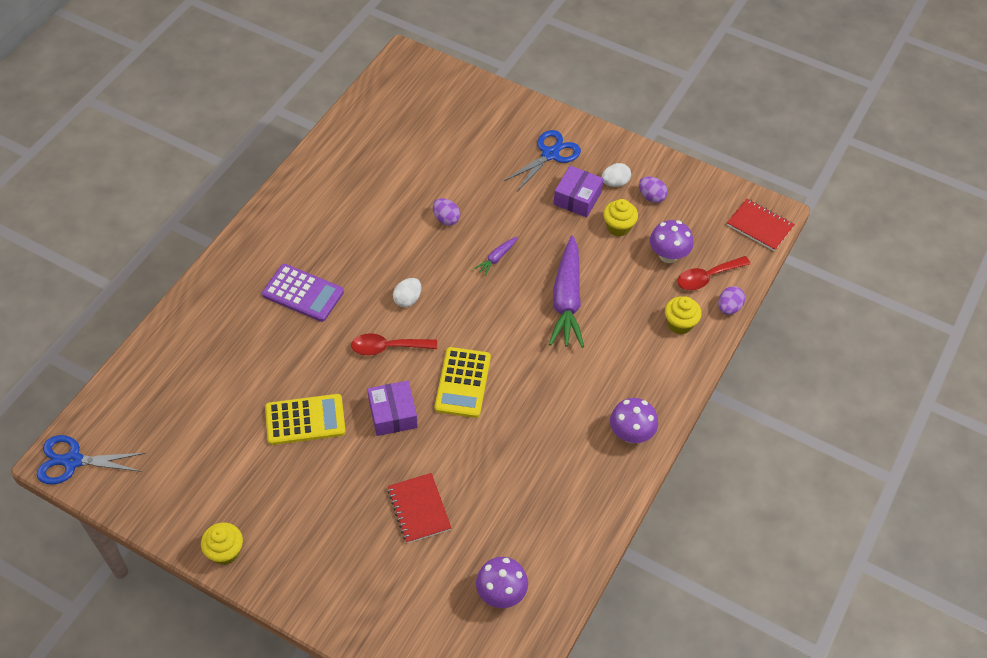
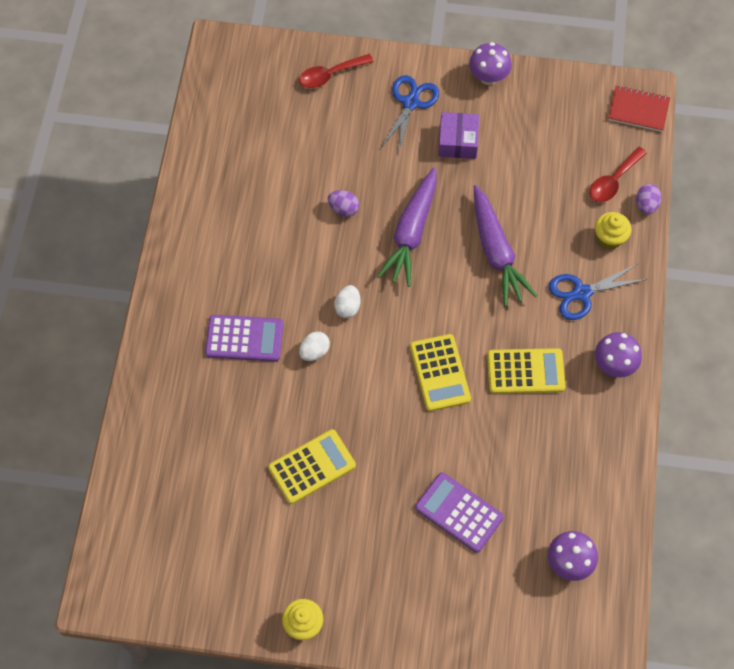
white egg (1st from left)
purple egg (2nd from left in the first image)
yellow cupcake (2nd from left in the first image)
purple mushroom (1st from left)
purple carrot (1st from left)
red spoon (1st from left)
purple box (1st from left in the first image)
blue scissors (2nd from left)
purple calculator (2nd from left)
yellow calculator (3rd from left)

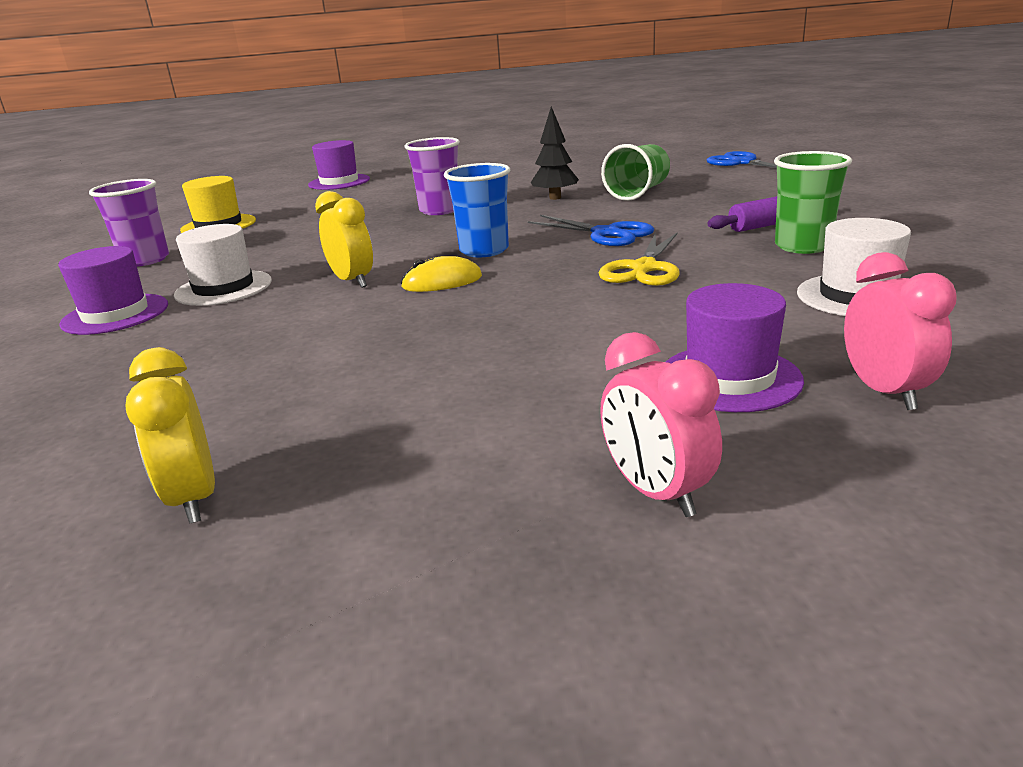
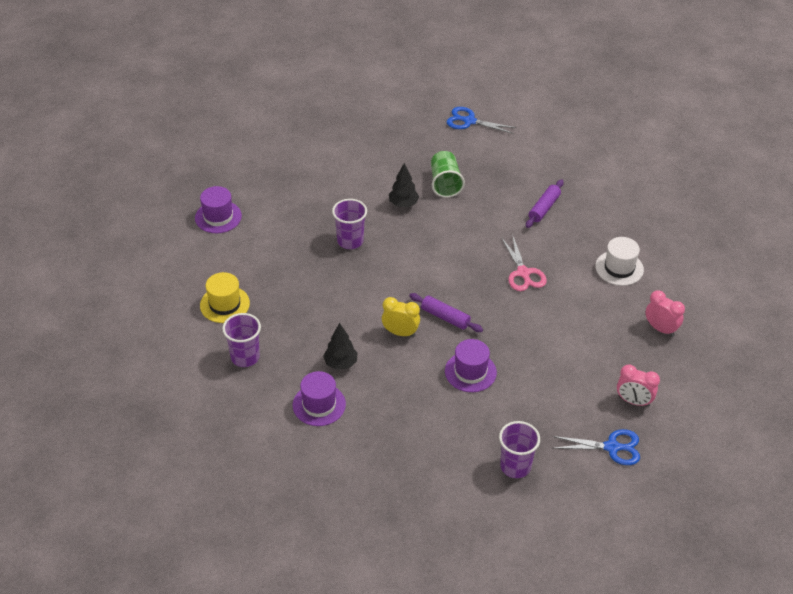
green cup (2nd from left in the first image)
blue cup
blue scissors (2nd from left)
black tree (1st from left)
pink scissors
purple rolling pin (1st from left)
purple hat (3rd from left)
purple cup (3rd from left)

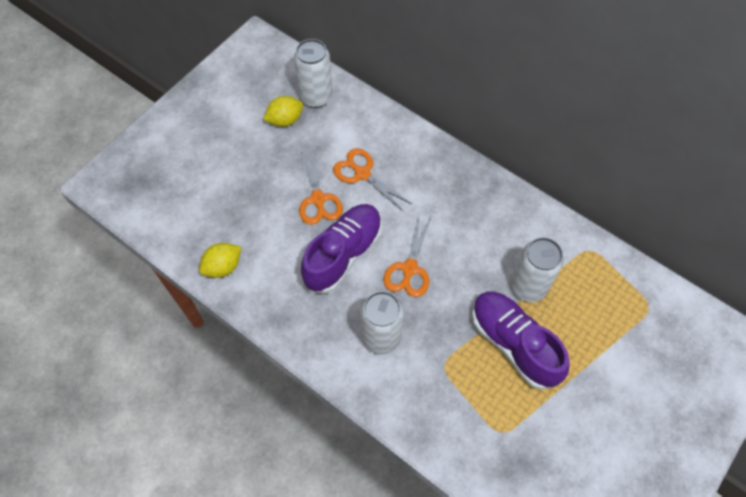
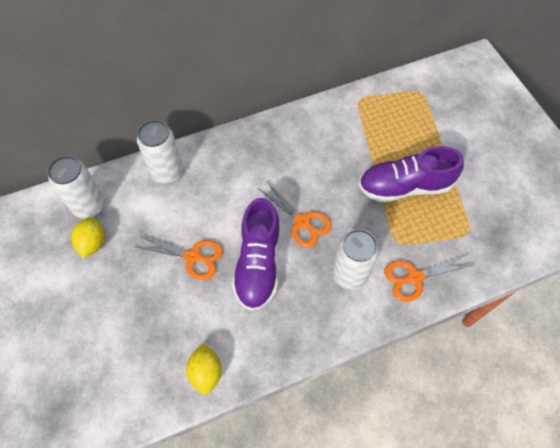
orange scissors (3rd from left)
purple shoe (1st from left)
white can (2nd from left)

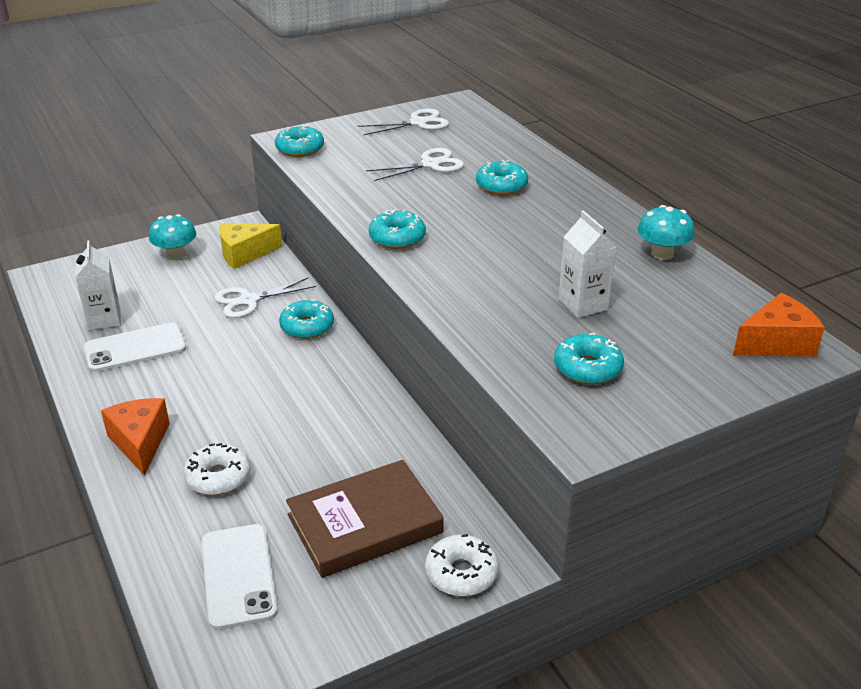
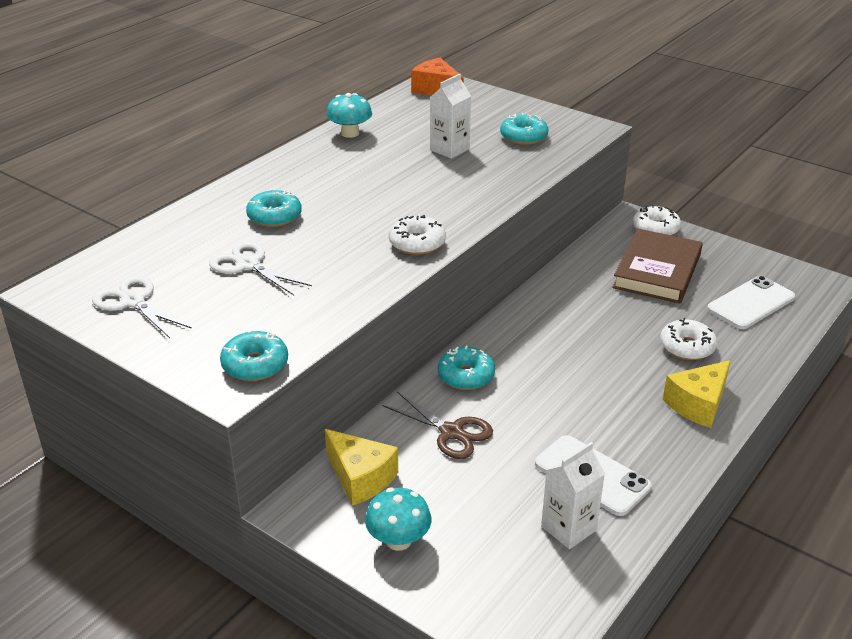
white donut (1st from left)
brown scissors
yellow cheese (2nd from left)
brown book

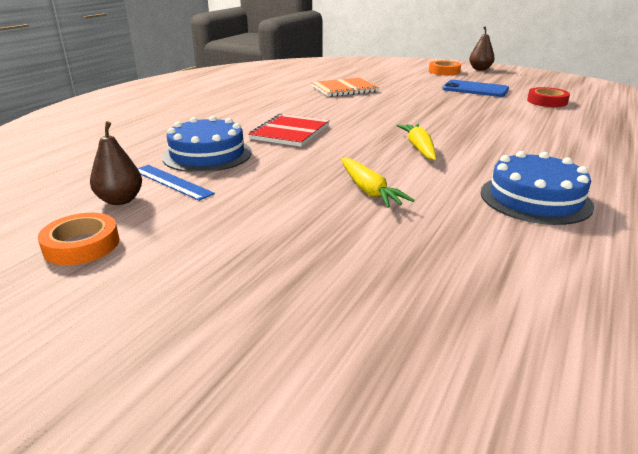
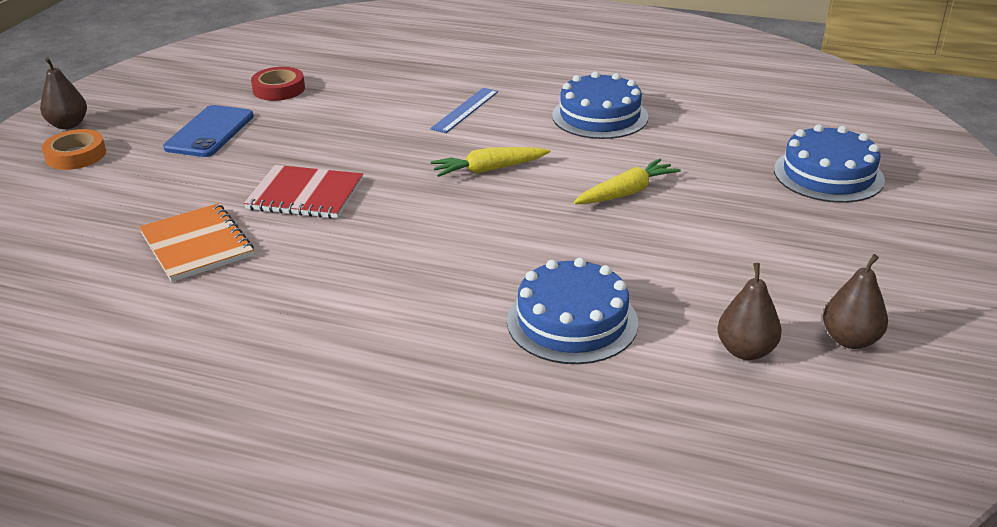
red notebook
blue ruler
brown pear (3rd from left)
blue cake (3rd from left)

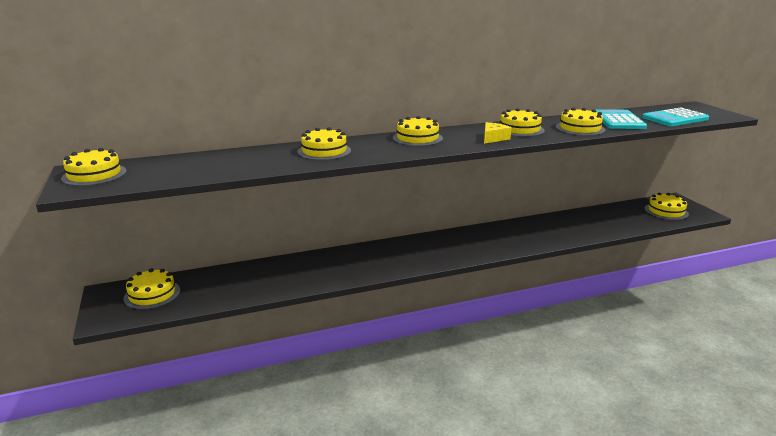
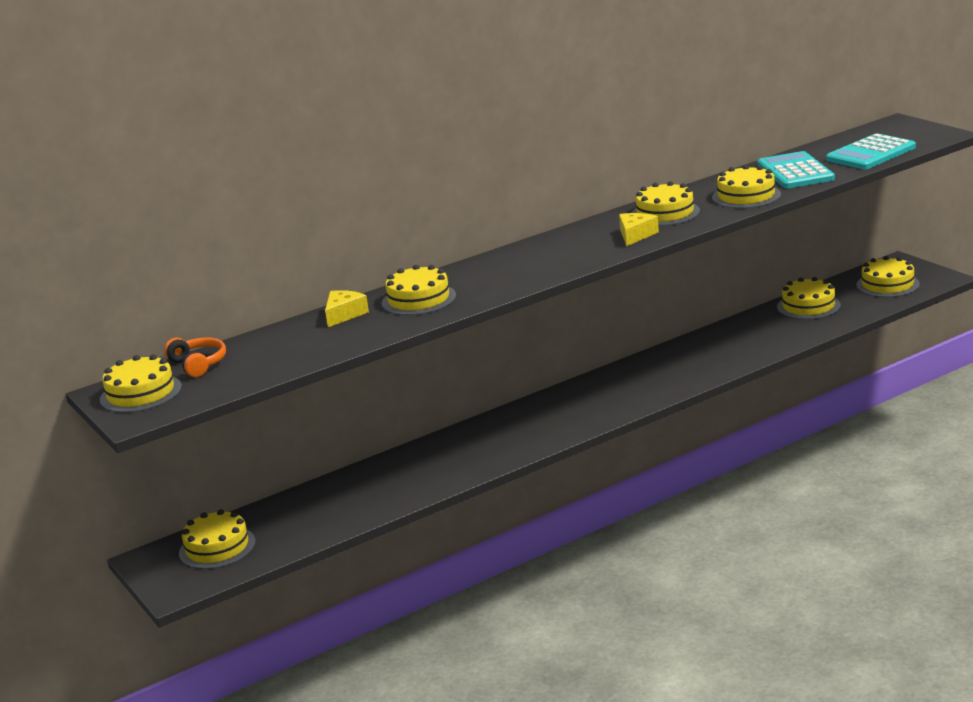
yellow cake (6th from left)
yellow cheese (1st from left)
orange headphones

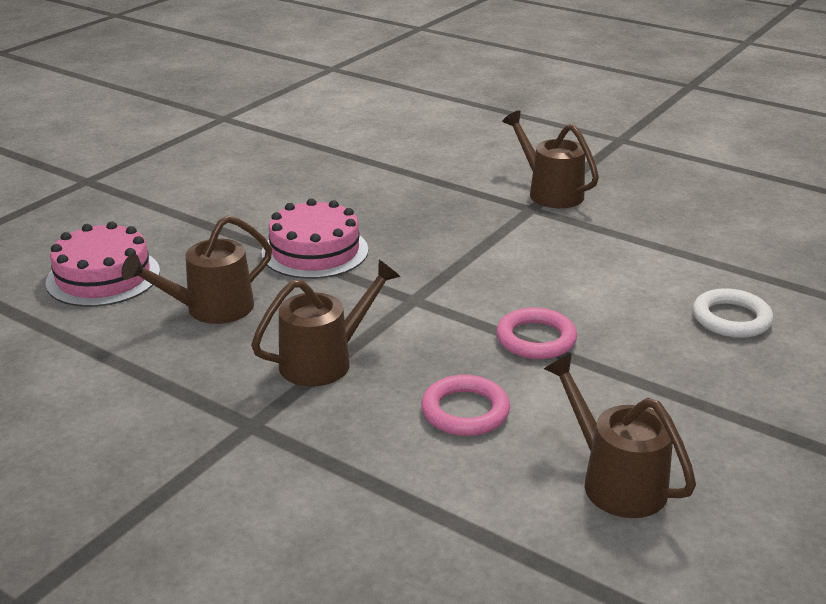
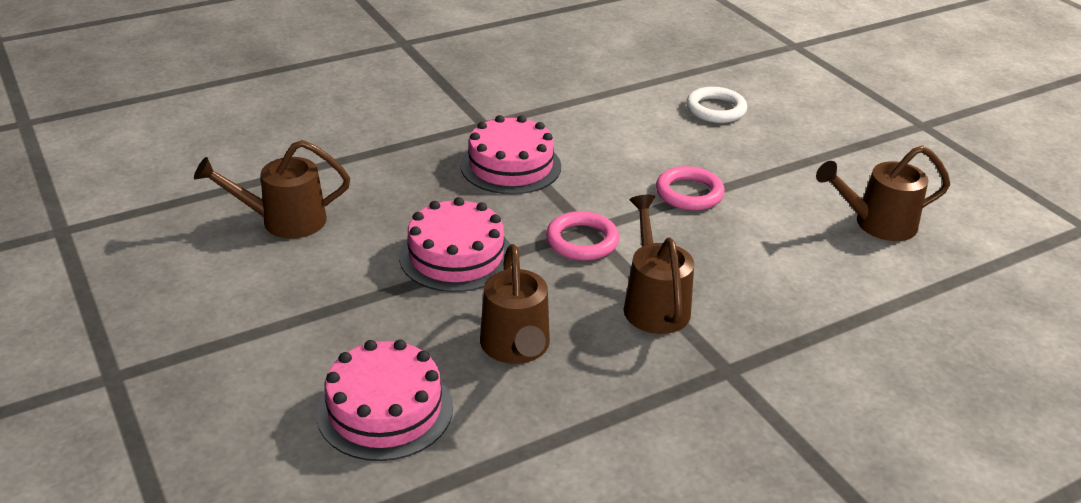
brown watering can (1st from left)
pink ring (1st from left)
pink cake (3rd from left)

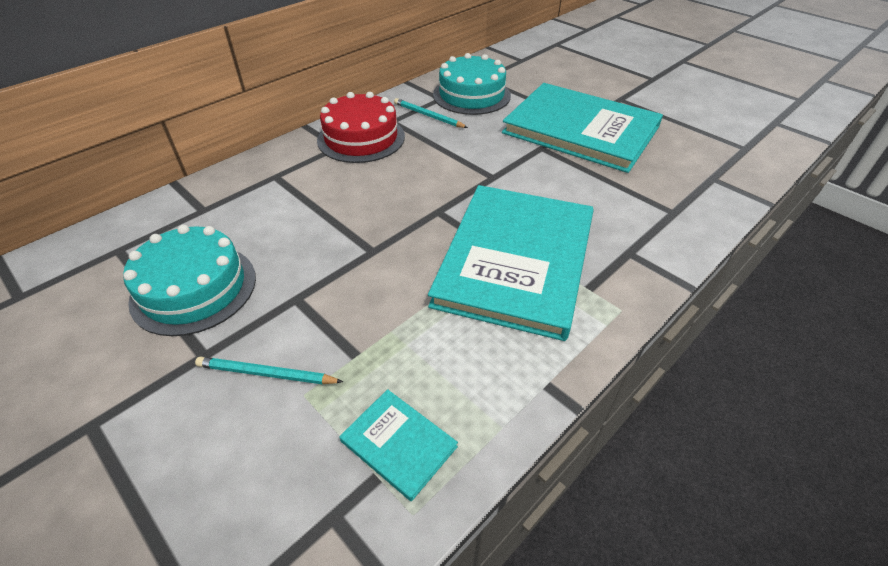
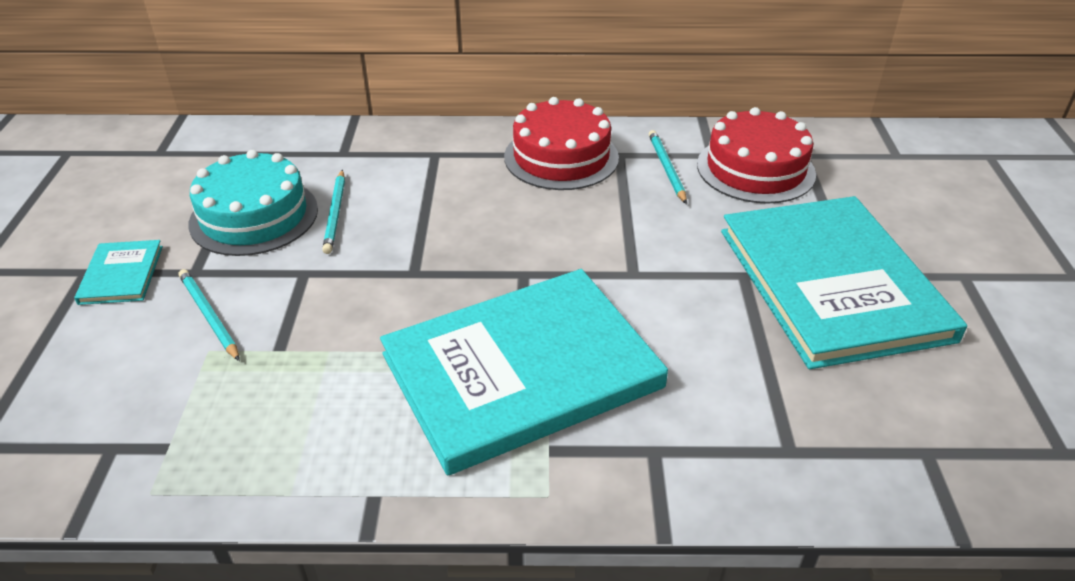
red cake (2nd from left)
turquoise book (1st from left)
turquoise pencil (2nd from left)

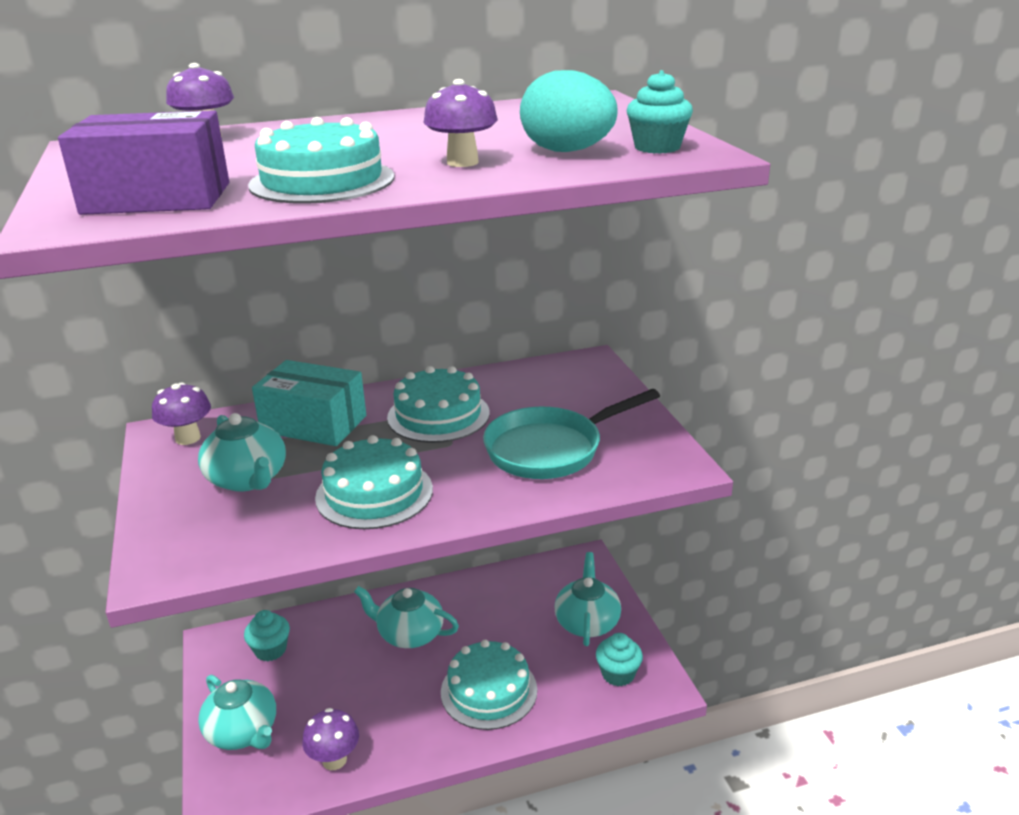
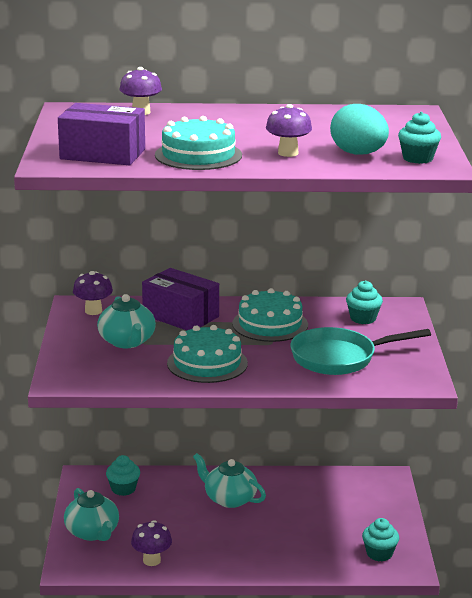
purple box (2nd from left)
turquoise teapot (4th from left in the first image)
turquoise cake (4th from left in the first image)
turquoise cupcake (2nd from left)

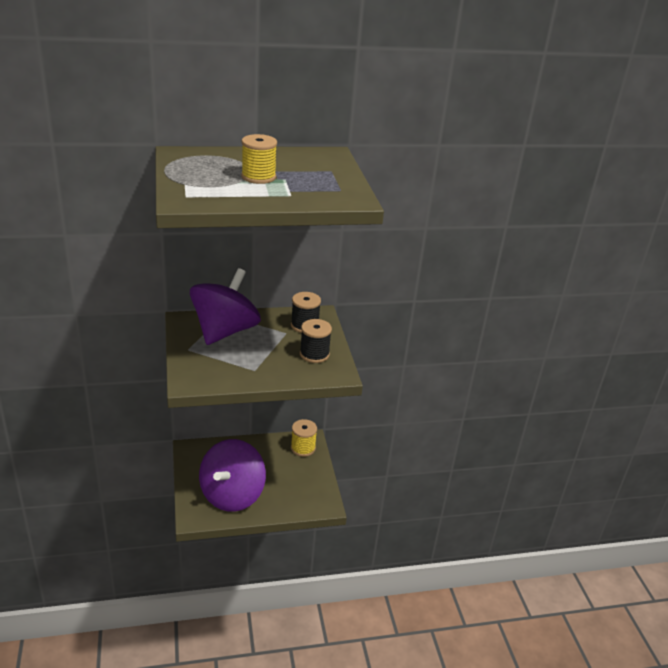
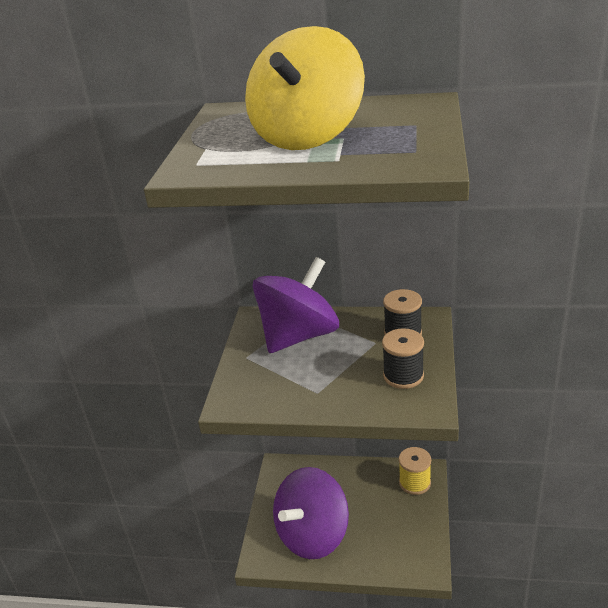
yellow spinning top

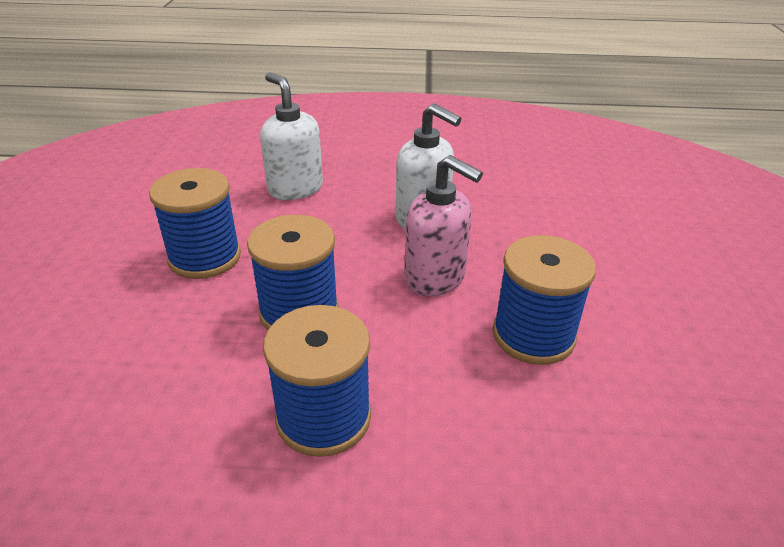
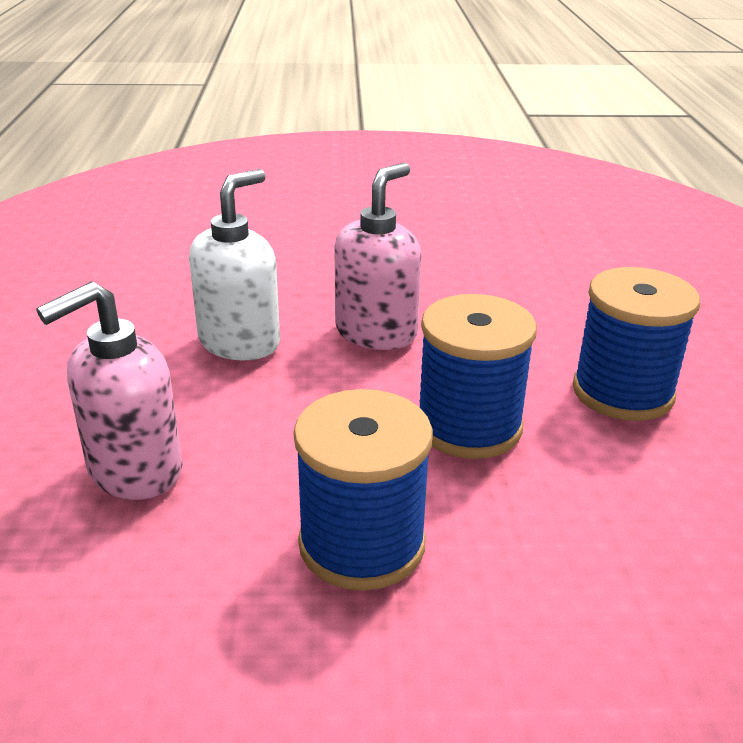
pink soap dispenser (1st from left)
blue spool (4th from left in the first image)

